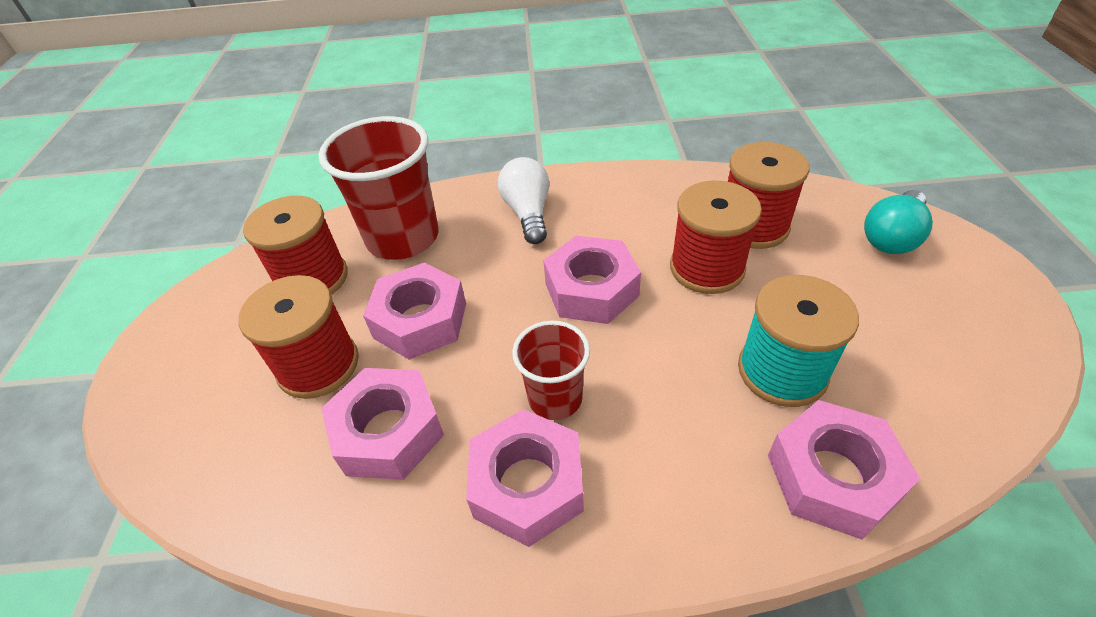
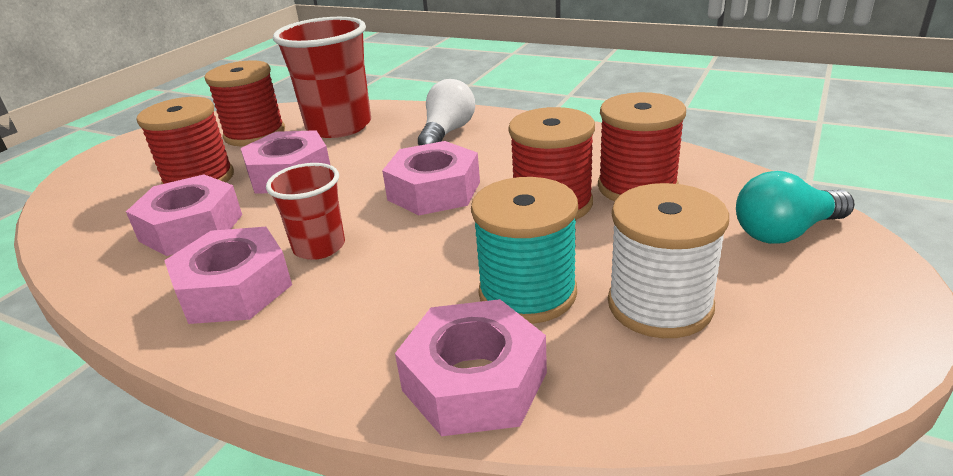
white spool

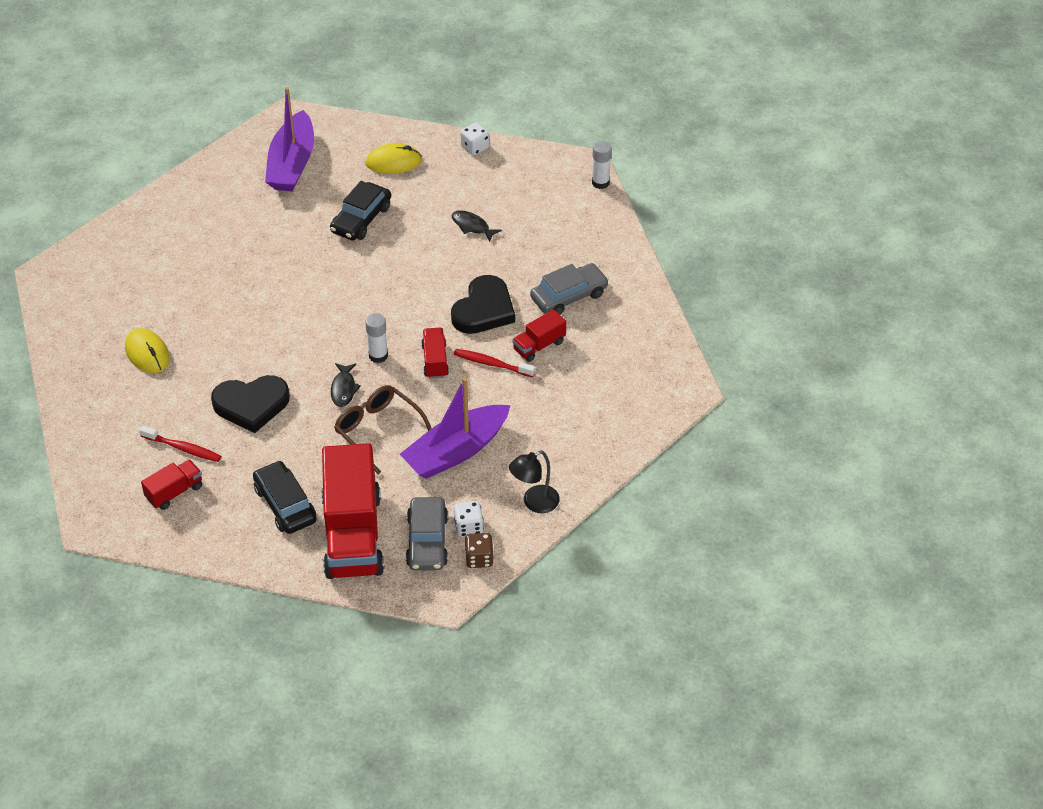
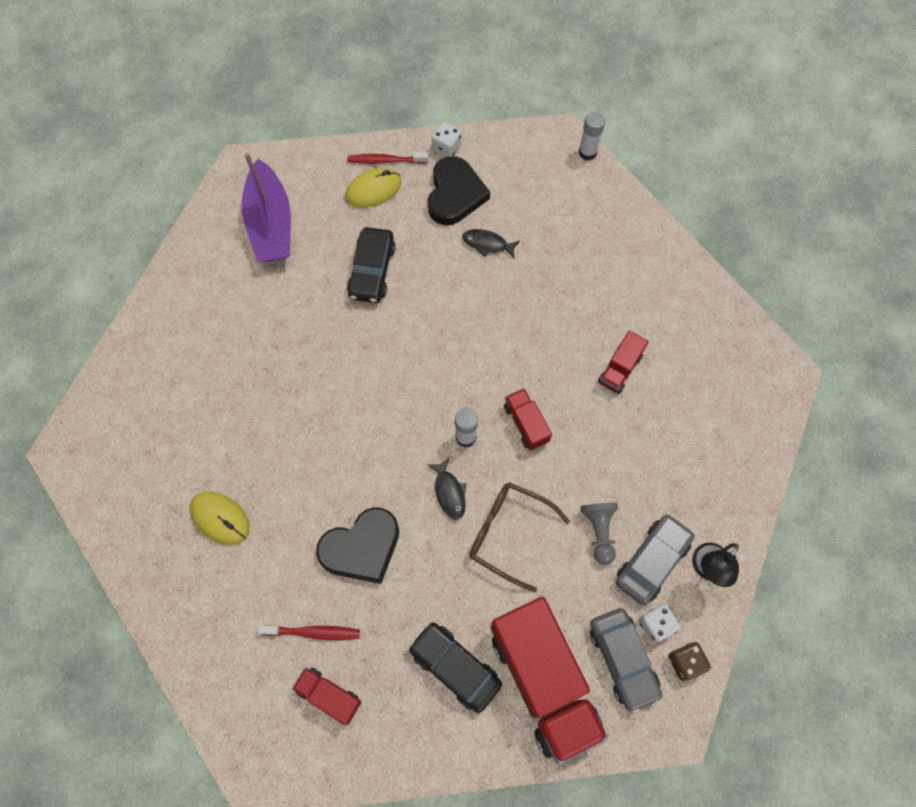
grey car (2nd from left)
black heart (2nd from left)
red toothbrush (2nd from left)
grey pawn
red truck (1st from left)

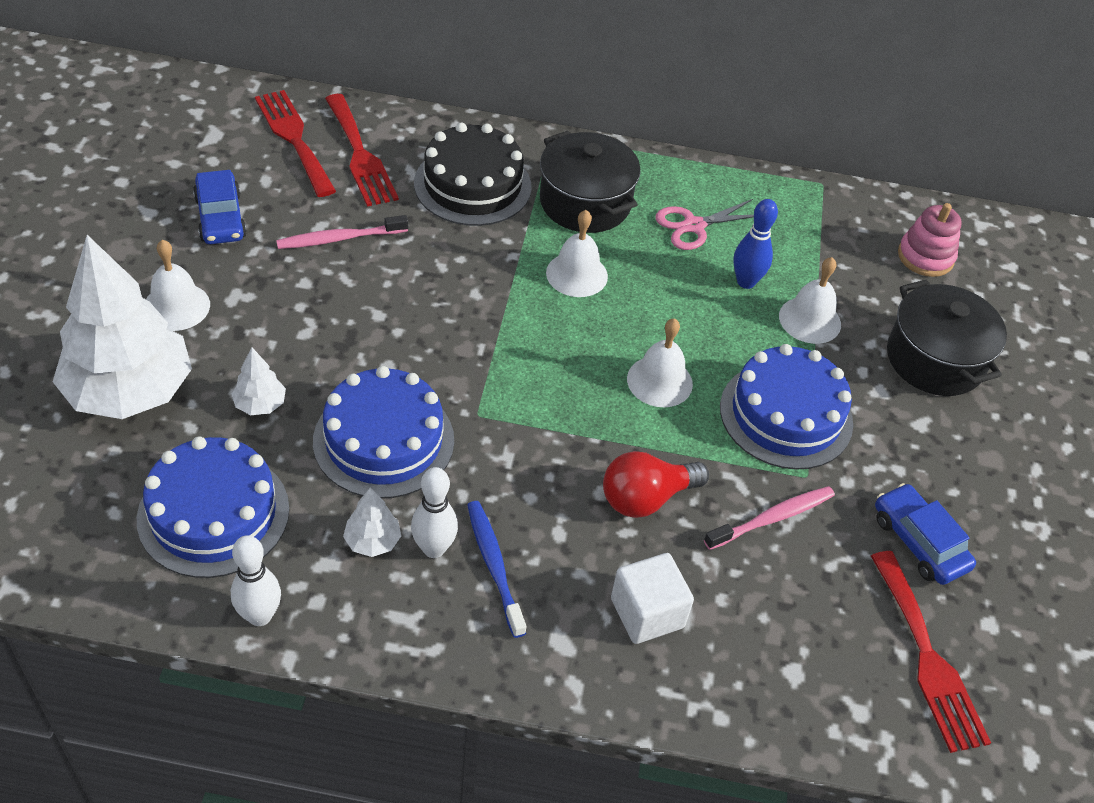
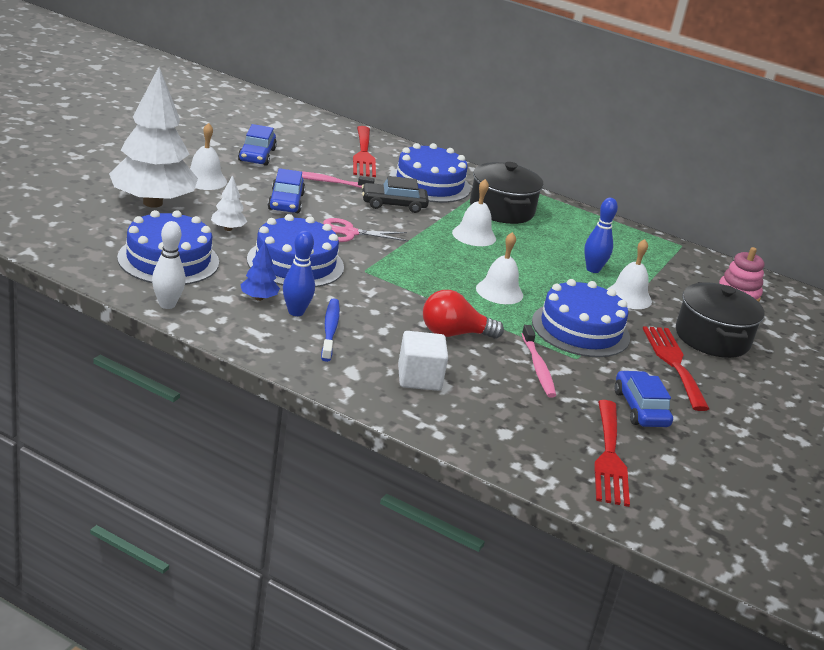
red fork (3rd from left)
blue cake (3rd from left)
pink scissors
blue bowling pin (1st from left)
pink toothbrush (2nd from left)
blue tree
blue car (2nd from left)
black car

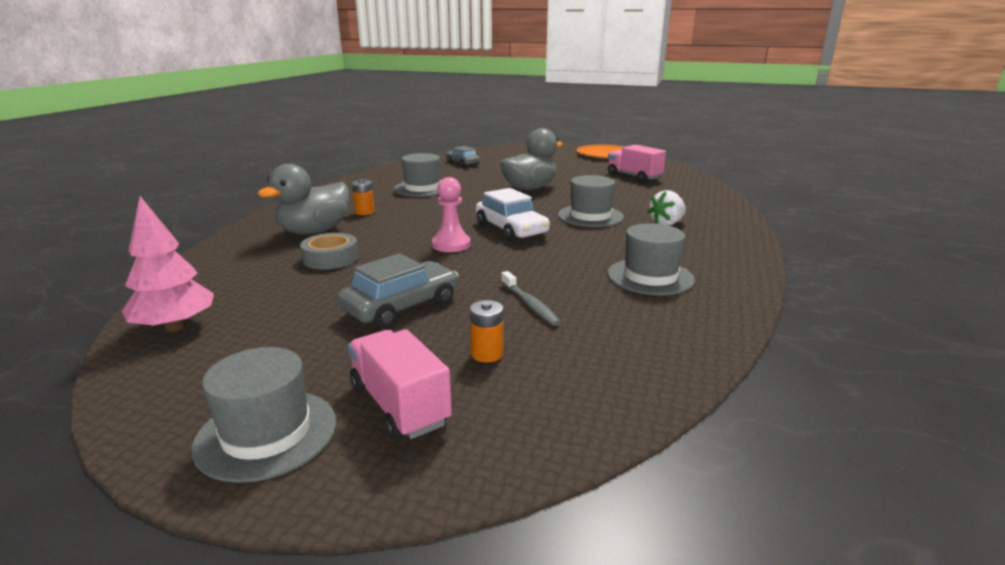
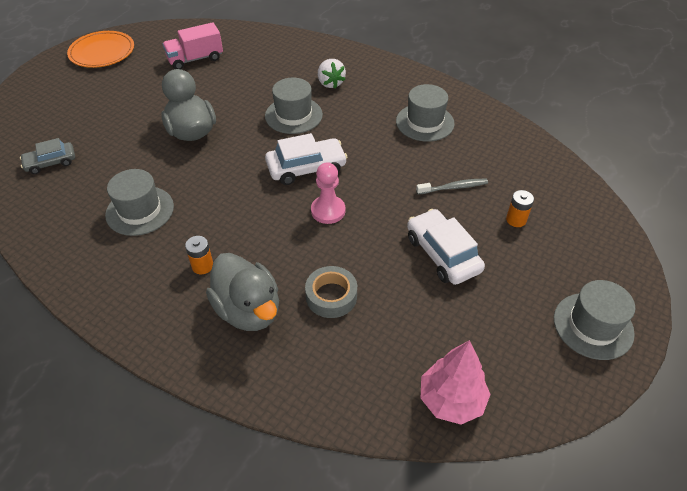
white car (2nd from left)
pink truck (1st from left in the first image)

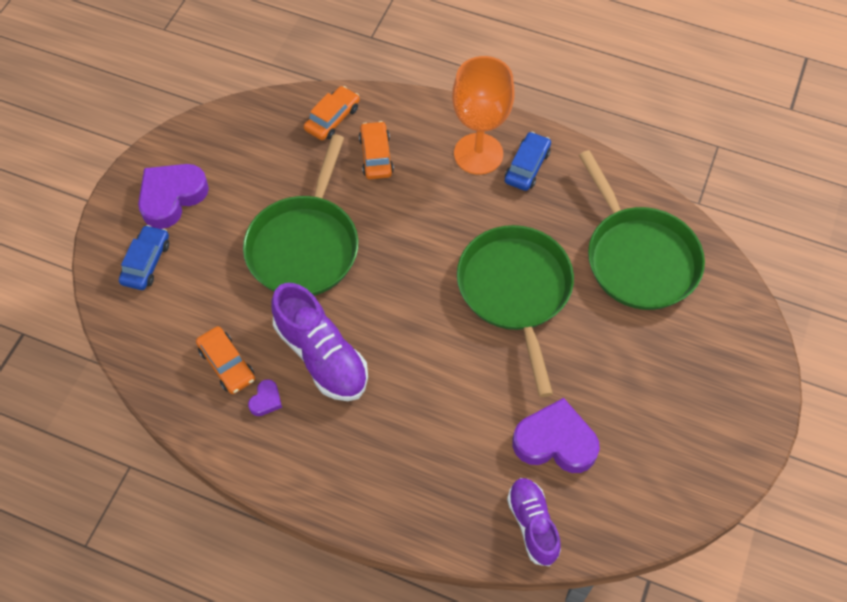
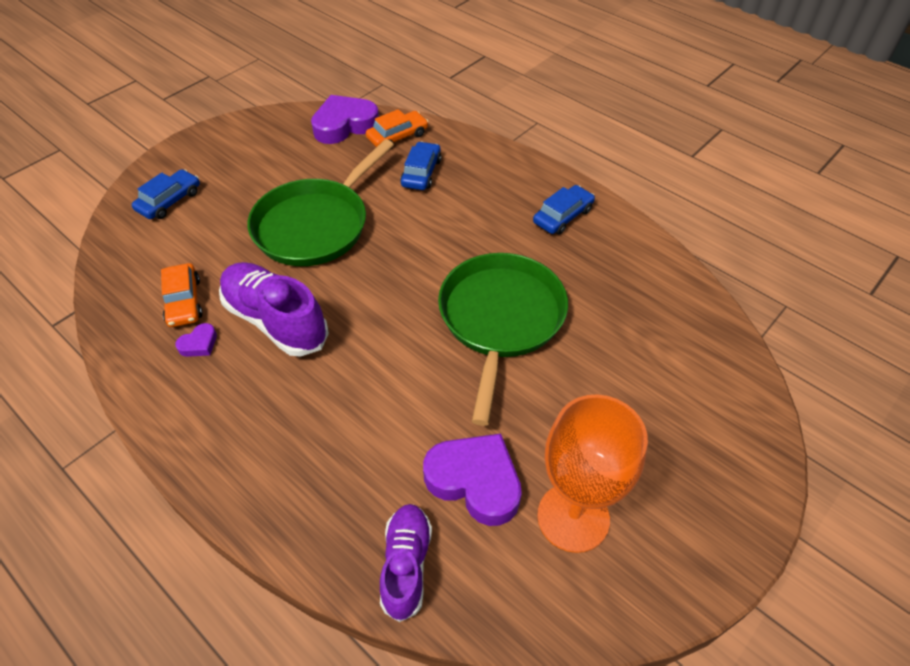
orange goblet
blue car (2nd from left)
green pan (3rd from left in the first image)
purple heart (2nd from left)
purple shoe (1st from left)

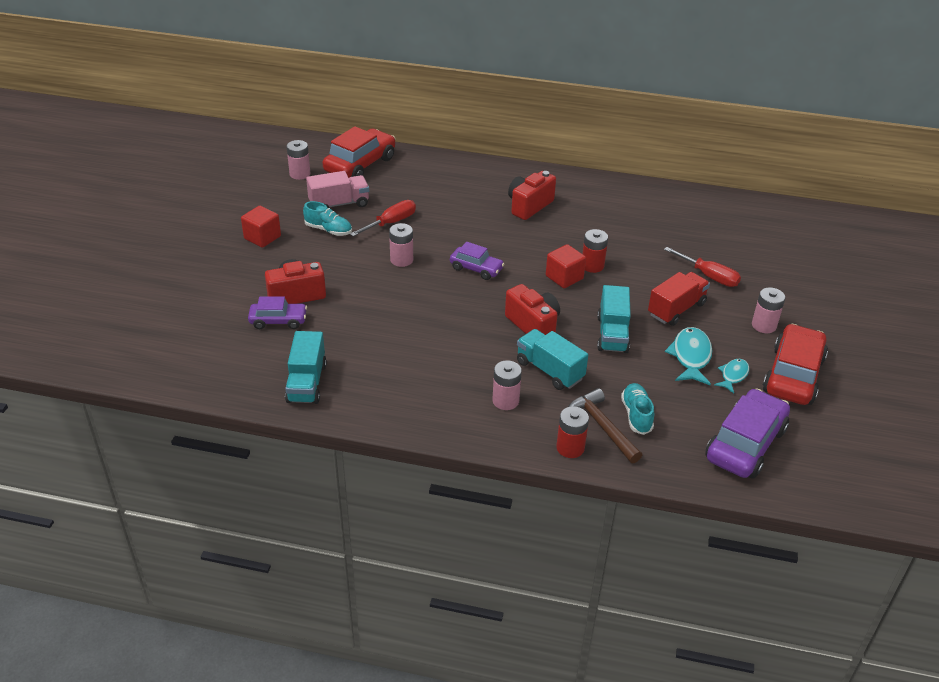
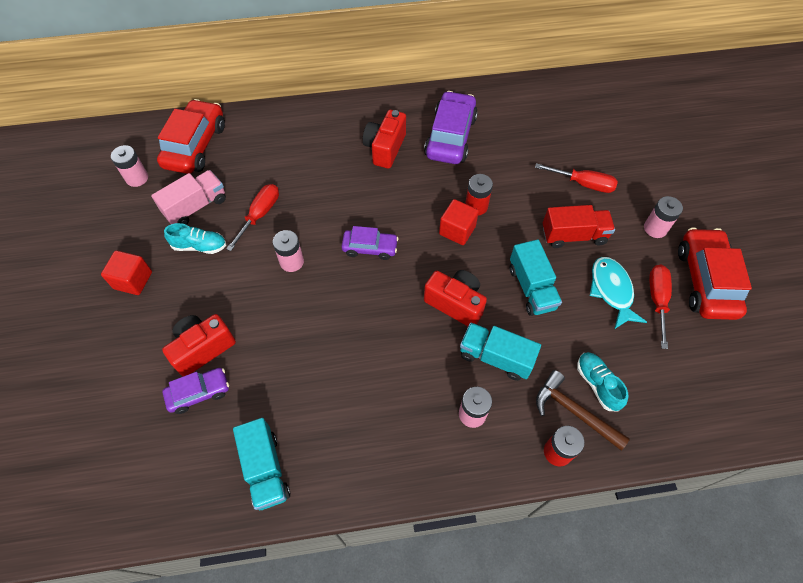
red truck
red screwdriver (3rd from left)
purple car (3rd from left)

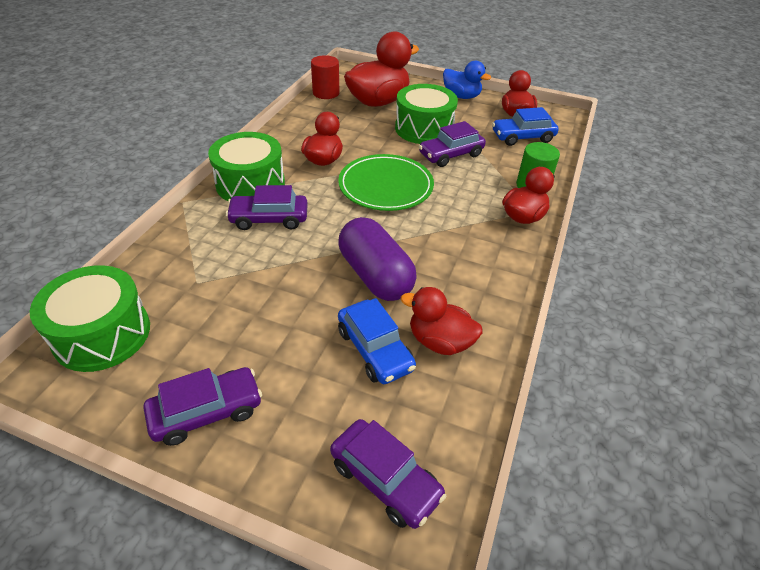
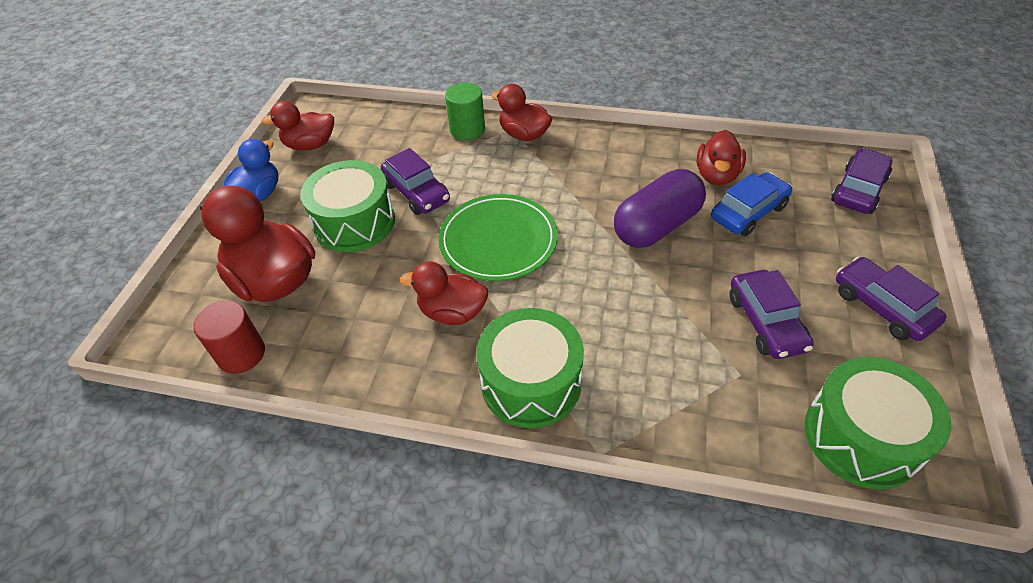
blue car (2nd from left in the first image)
purple car (2nd from left)

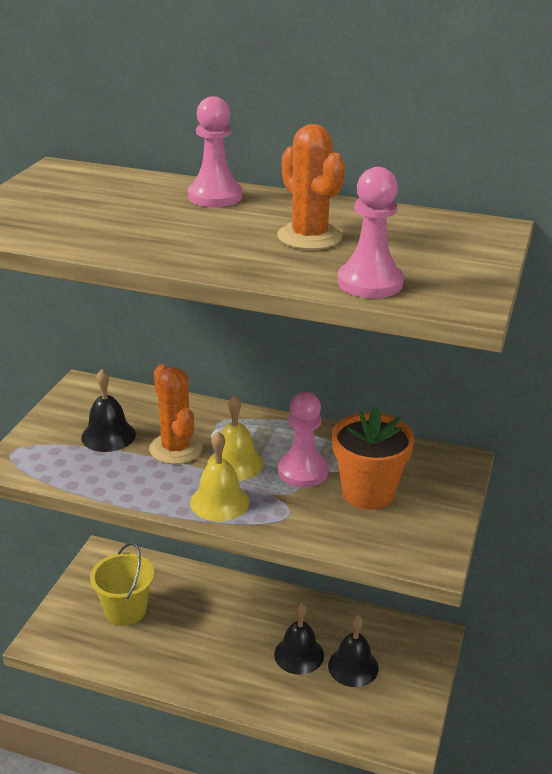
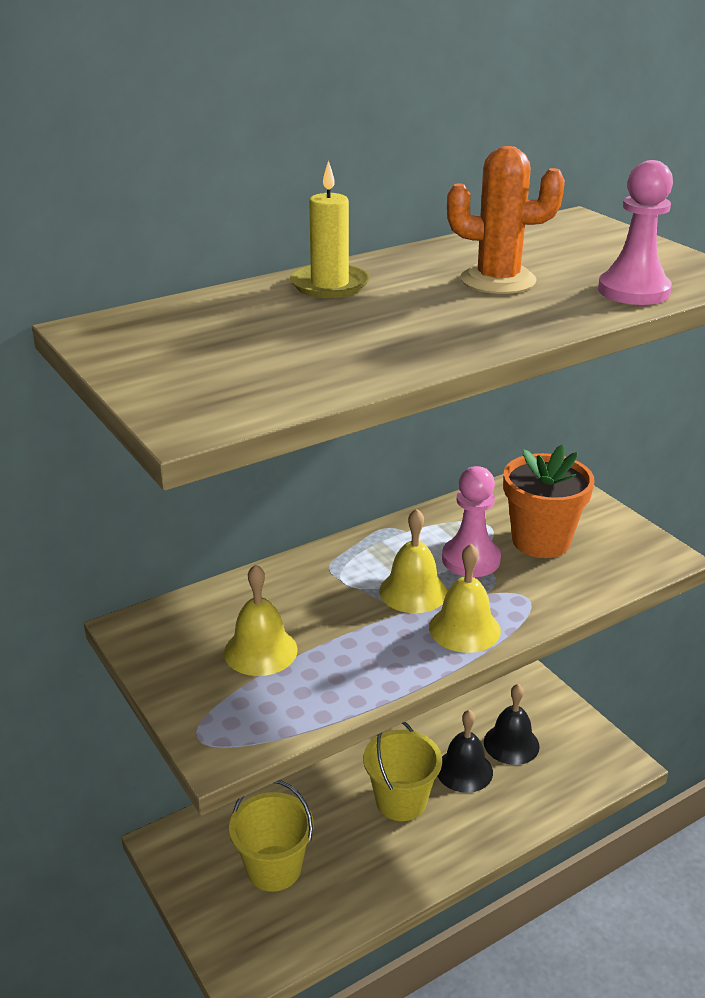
yellow candle
orange cactus (1st from left in the first image)
yellow bell (1st from left)
yellow bucket (2nd from left)

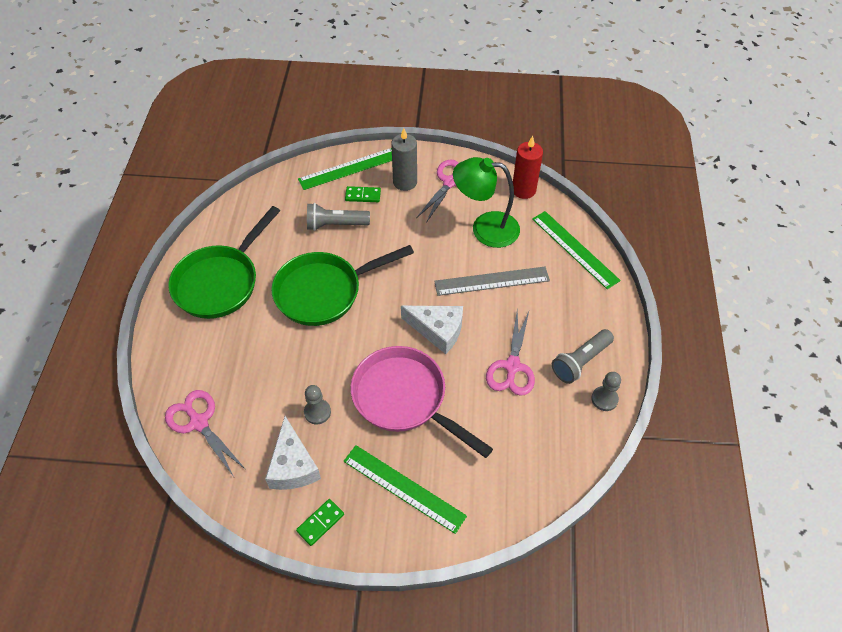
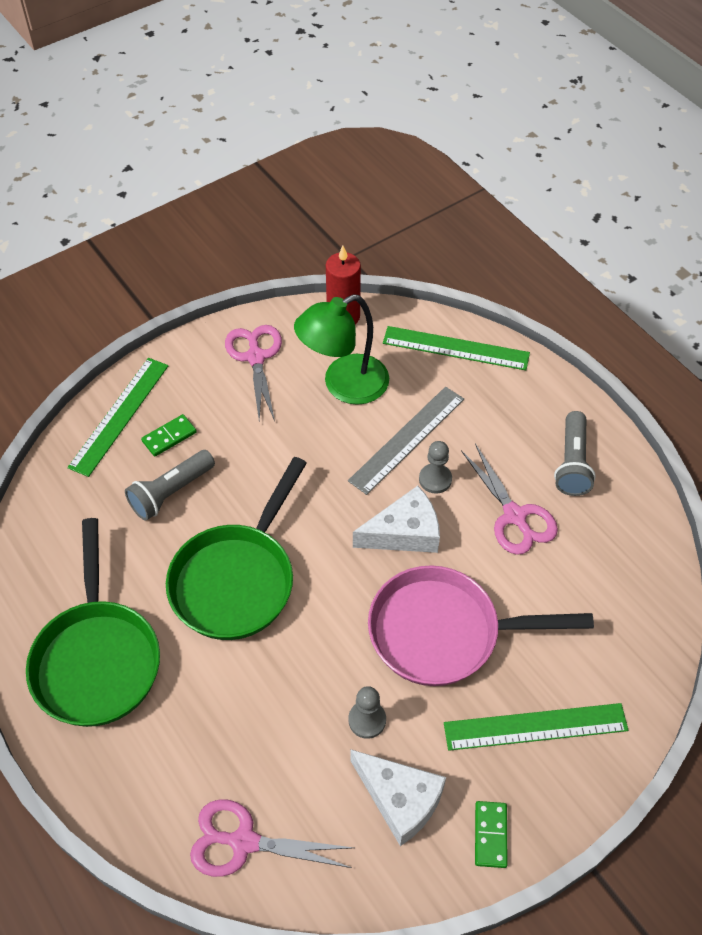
grey candle
grey pawn (2nd from left)

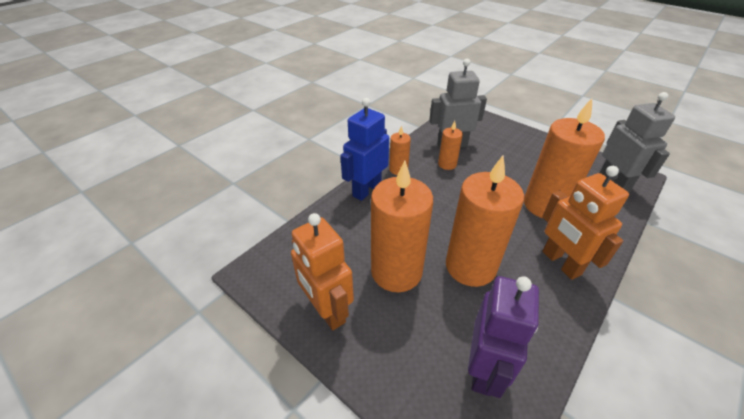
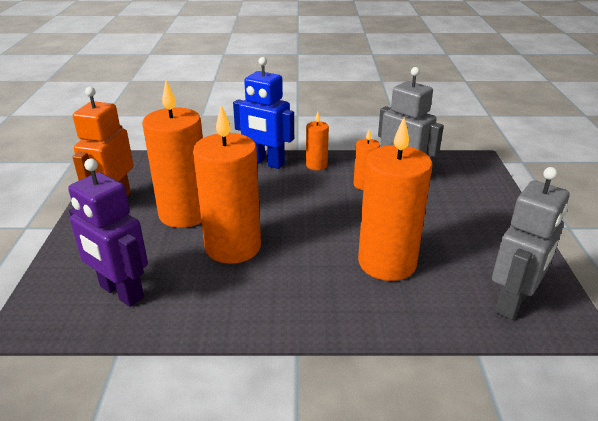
blue robot
orange robot (2nd from left in the first image)
purple robot

